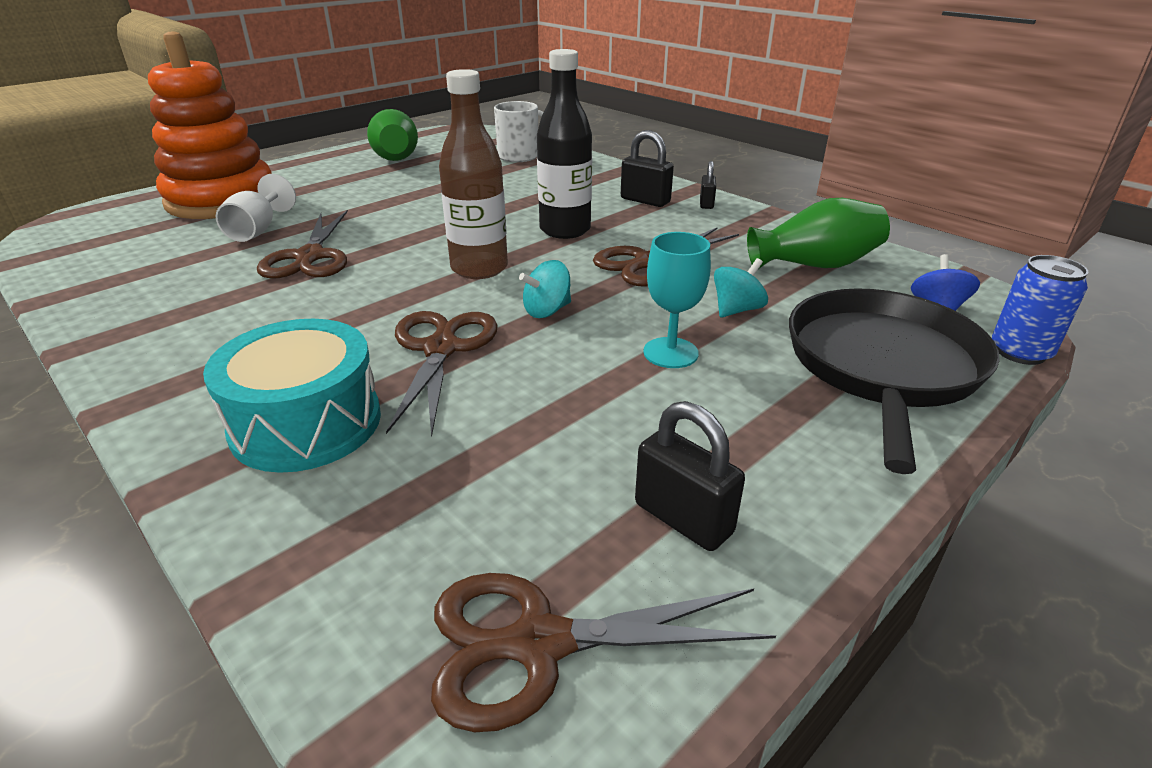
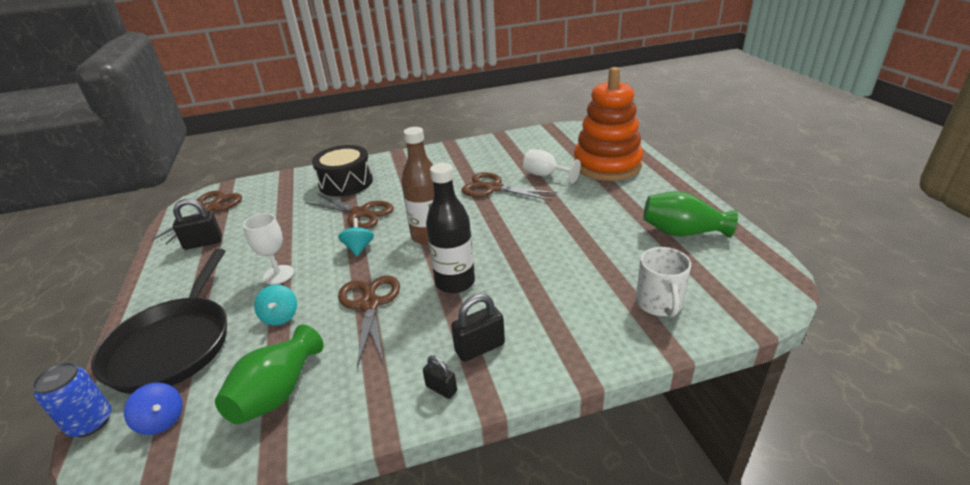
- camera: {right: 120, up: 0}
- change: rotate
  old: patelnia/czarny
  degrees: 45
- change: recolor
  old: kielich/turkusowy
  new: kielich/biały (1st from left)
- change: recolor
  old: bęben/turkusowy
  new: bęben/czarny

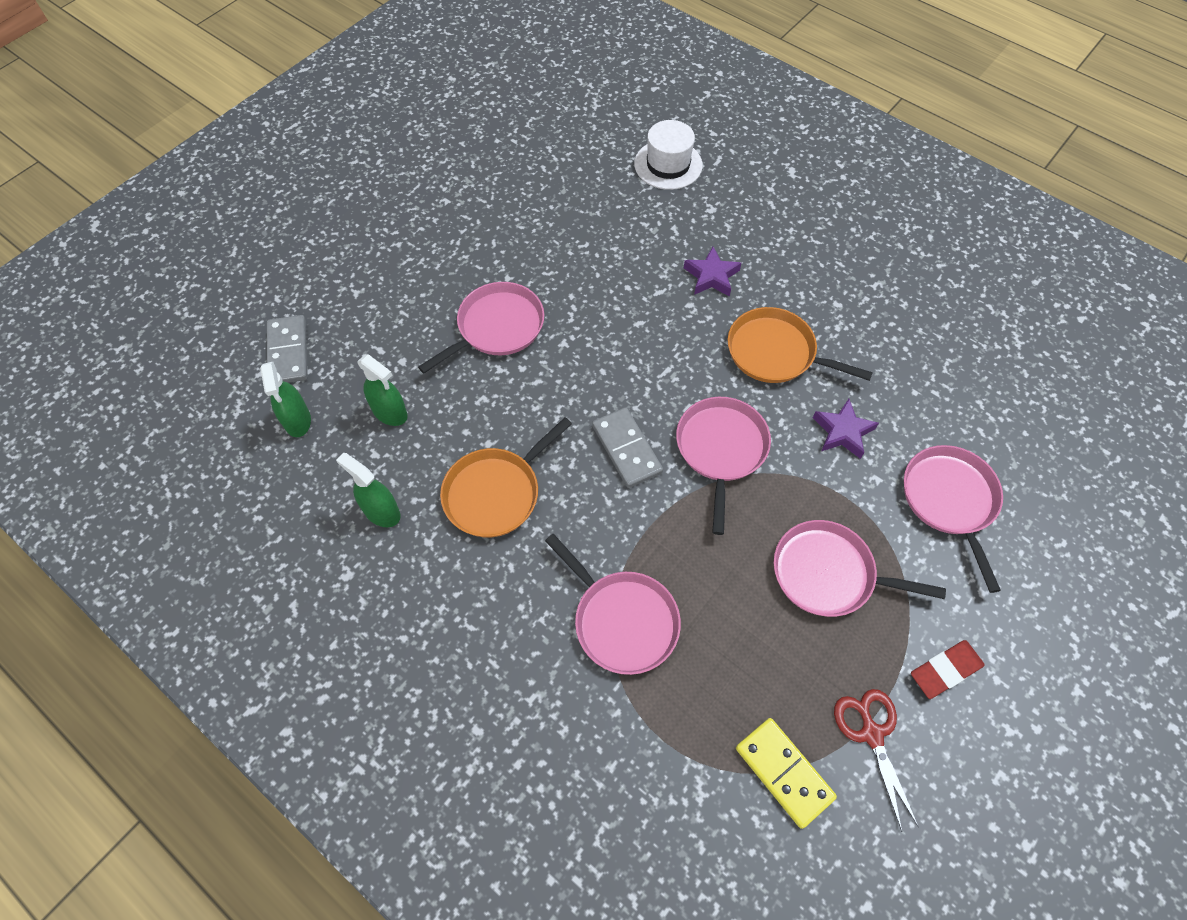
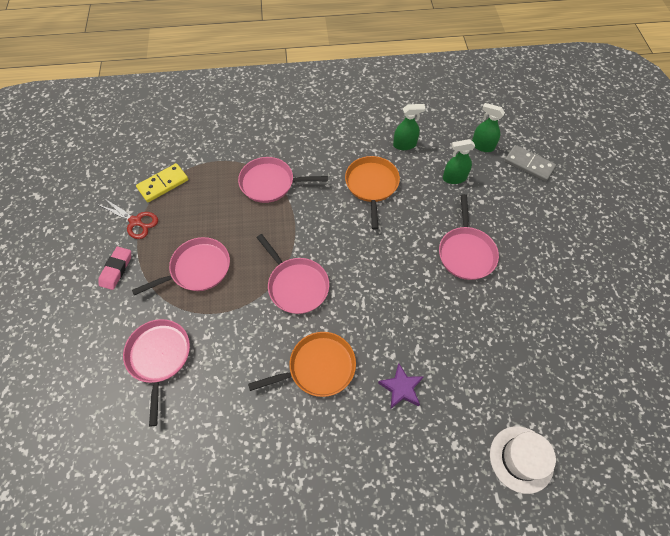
- camera: {right: 135, up: 0}
- change: recolor
  old: gumka do mazania/czerwony
  new: gumka do mazania/różowy
- change: rotate
  old: patelnia/różowy (5th from left in the first image)
  degrees: -135
- change: rotate
  old: kostka domina/żółty
  degrees: -45
- change: delete
  old: kostka domina/szary (2nd from left)
- change: delete
  old: gwiazda/fioletowy (2nd from left)

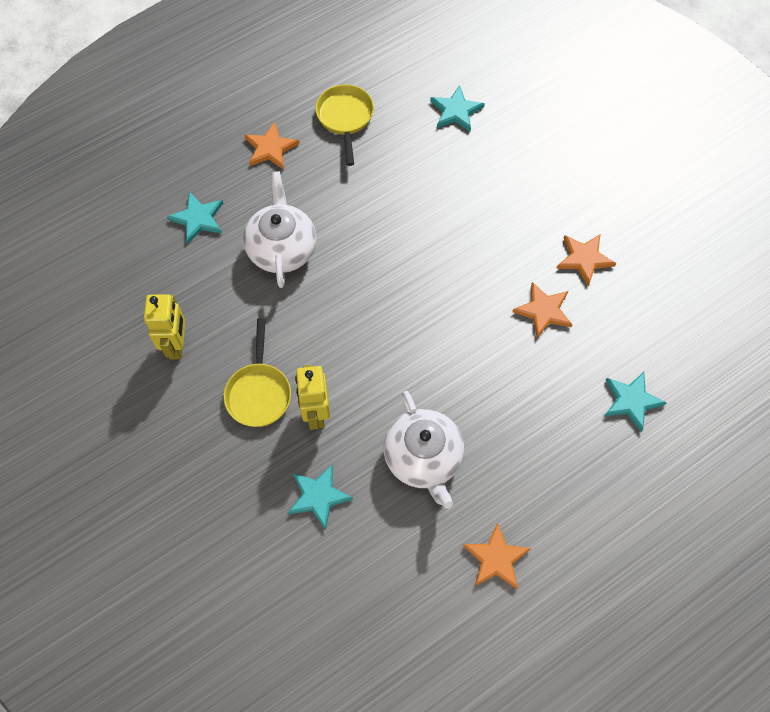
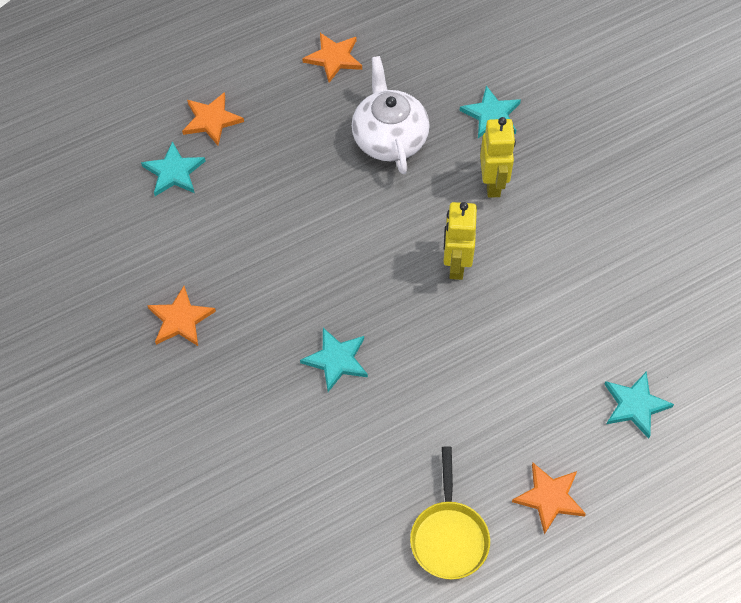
- camera: {right: -175, up: -5}
- change: move
  old: gwiazda/pomarańczowy (3rd from left in the first image)
  new: gwiazda/pomarańczowy (2nd from left)
- change: move
  old: gwiazda/turkusowy (3rd from left in the first image)
  new: gwiazda/turkusowy (2nd from left)
- change: move
  old: robot/żółty (1st from left)
- change: delete
  old: patelnia/żółty (1st from left)
- change: delete
  old: imbryk/biały (1st from left)

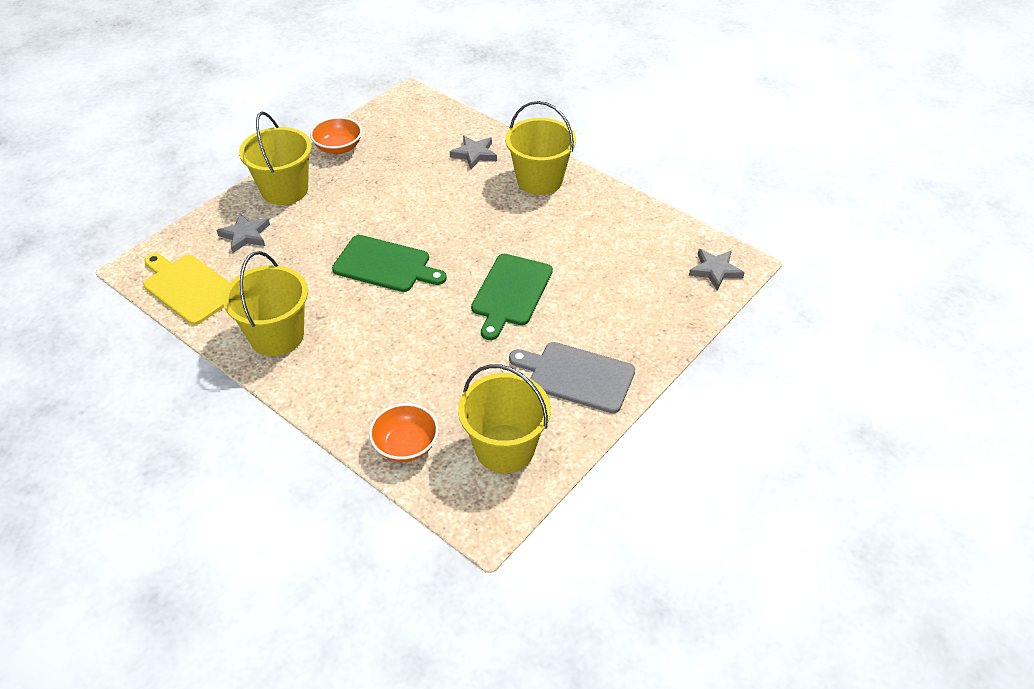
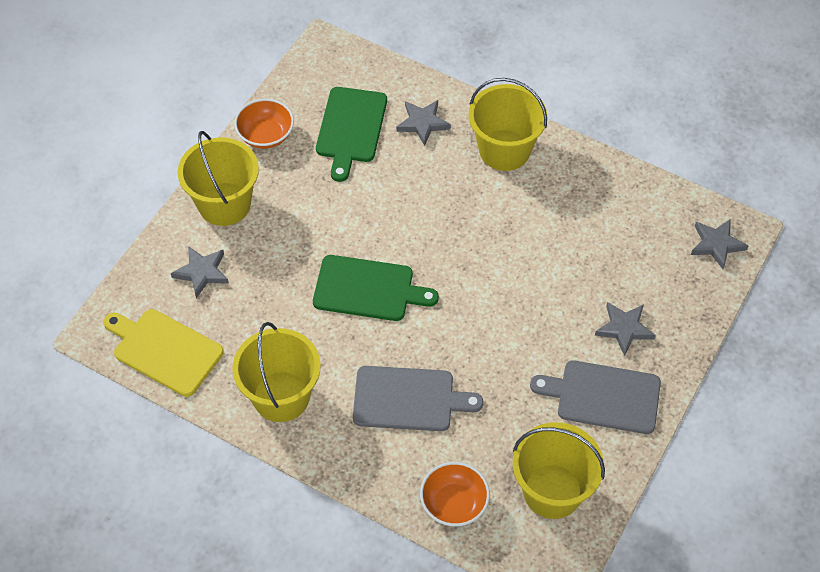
- camera: {right: -10, up: 10}
- change: move
  old: deska do krojenia/zielony (2nd from left in the first image)
  new: deska do krojenia/zielony (1st from left)
- change: insert
  new: deska do krojenia/szary (1st from left)
- change: insert
  new: gwiazda/szary (3rd from left)

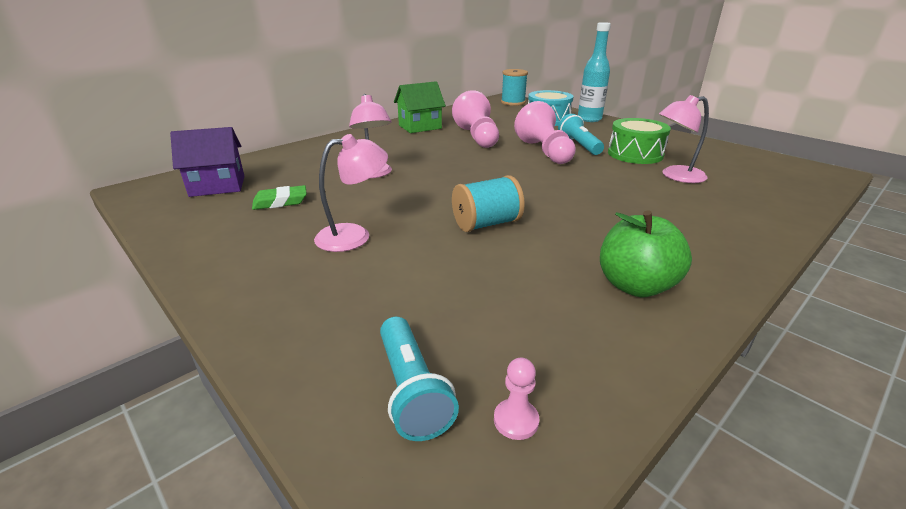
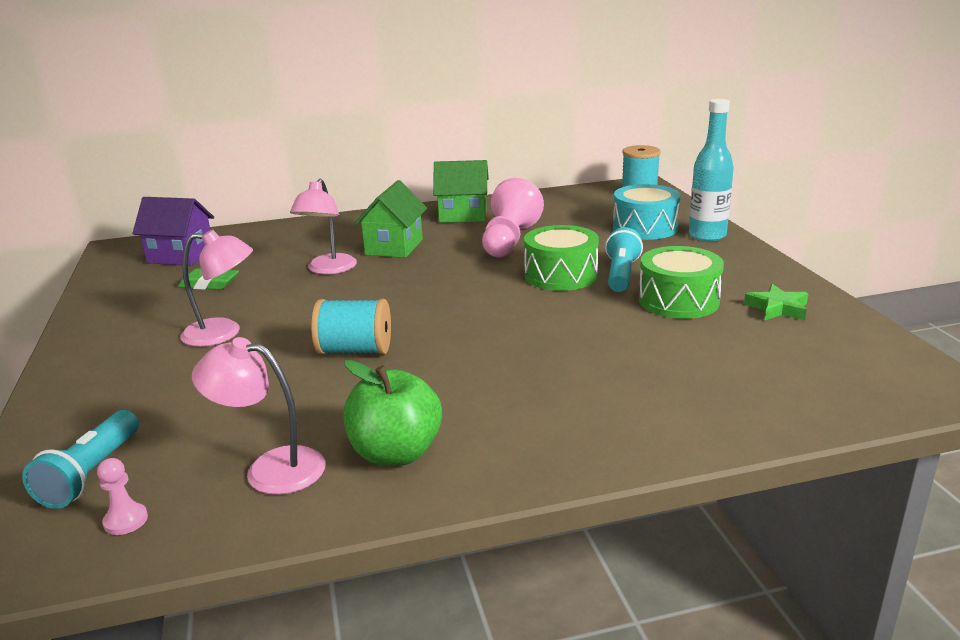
- camera: {right: 30, up: -5}
- change: move
  old: lampka/różowy (3rd from left in the first image)
  new: lampka/różowy (2nd from left)
- change: insert
  new: domek/zielony (1st from left)
- change: replace
  old: pionek/różowy (3rd from left)
  new: bęben/zielony (1st from left)
- change: insert
  new: gwiazda/zielony

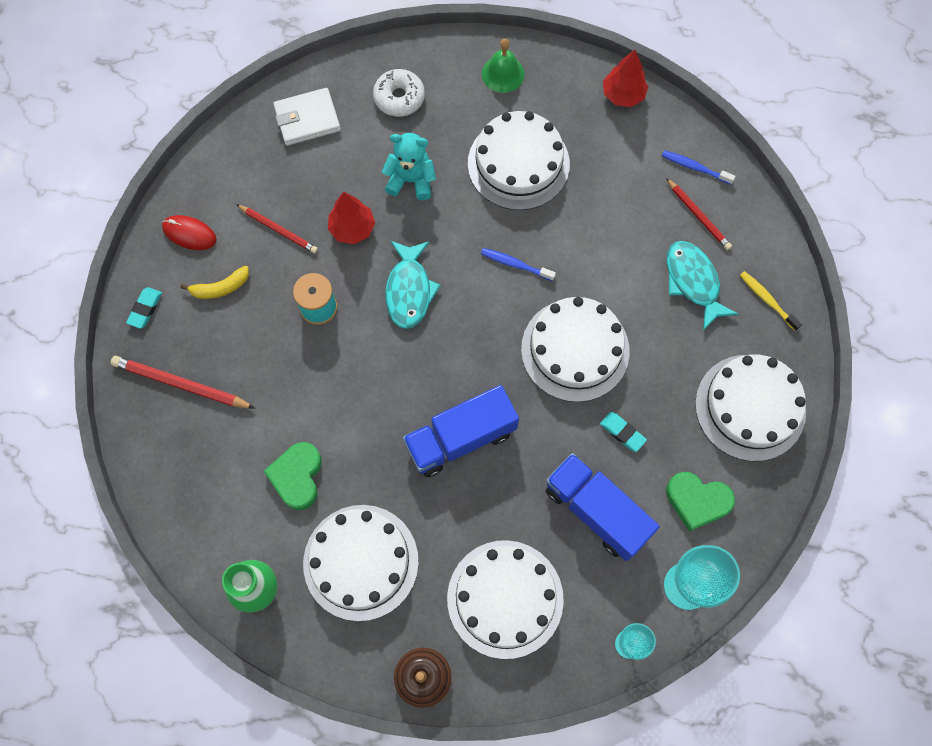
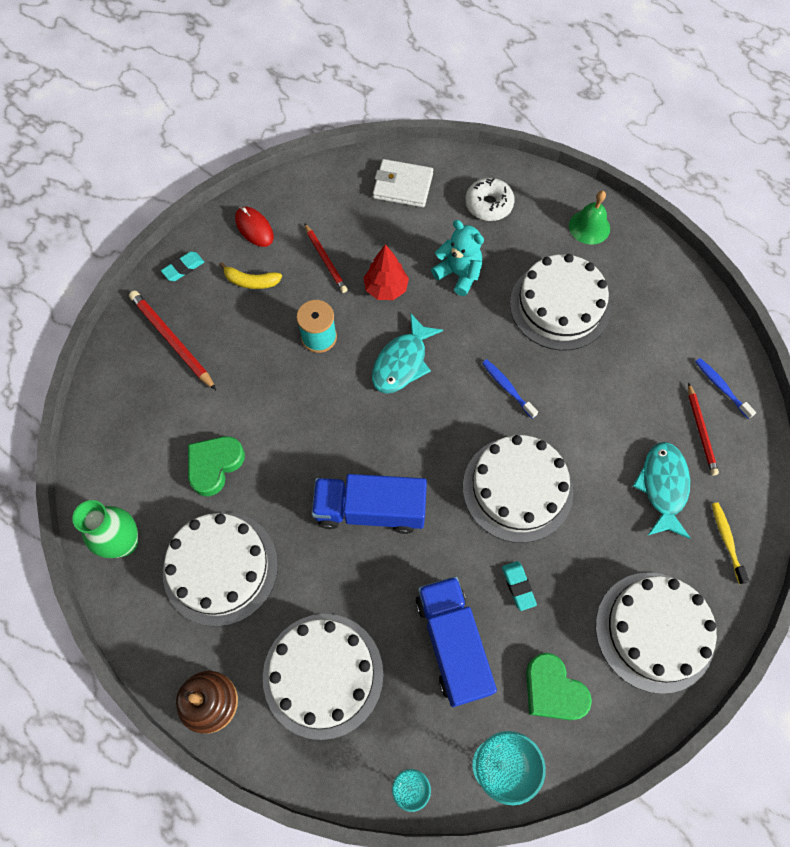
- camera: {right: 30, up: -5}
- change: delete
  old: drzewko/czerwony (2nd from left)

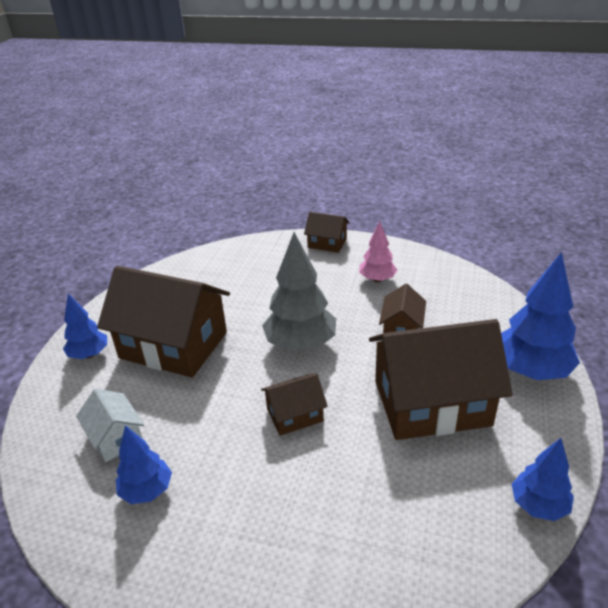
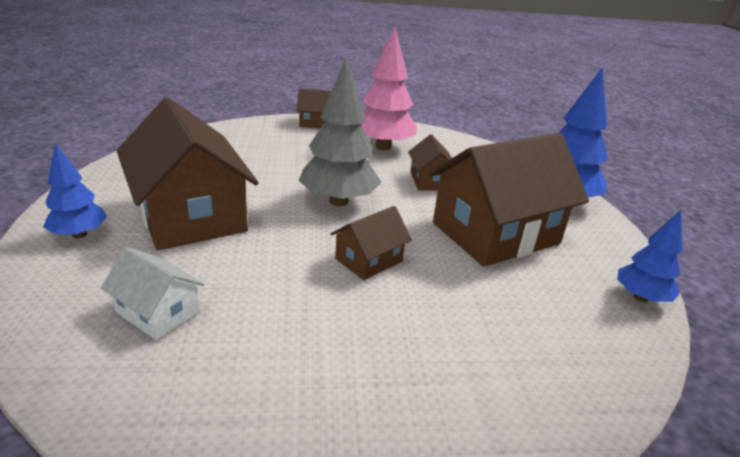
- camera: {right: -25, up: -5}
- change: rotate
  old: domek/brązowy (1st from left)
  degrees: 60
- change: resize
  old: drzewko/różowy
  factor: 1.7
- change: delete
  old: drzewko/niebieski (2nd from left)

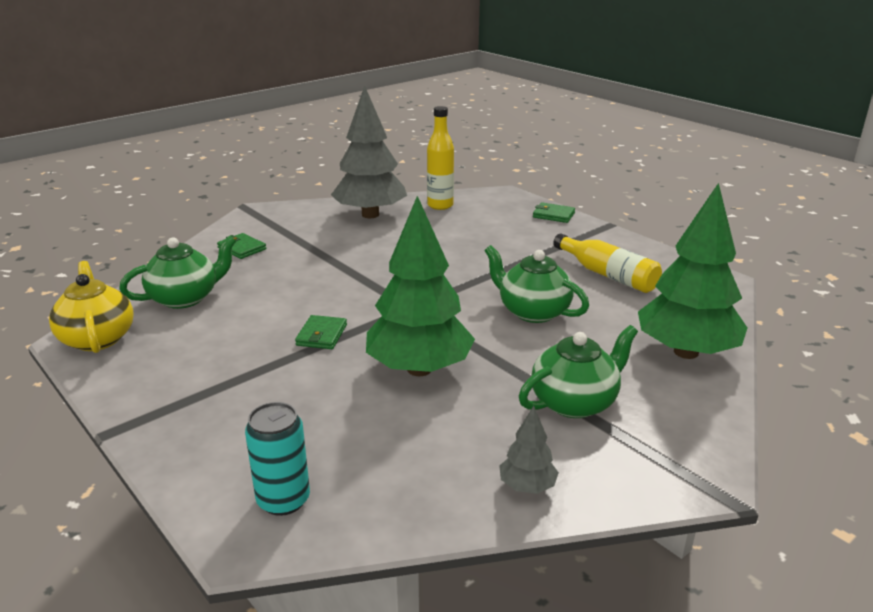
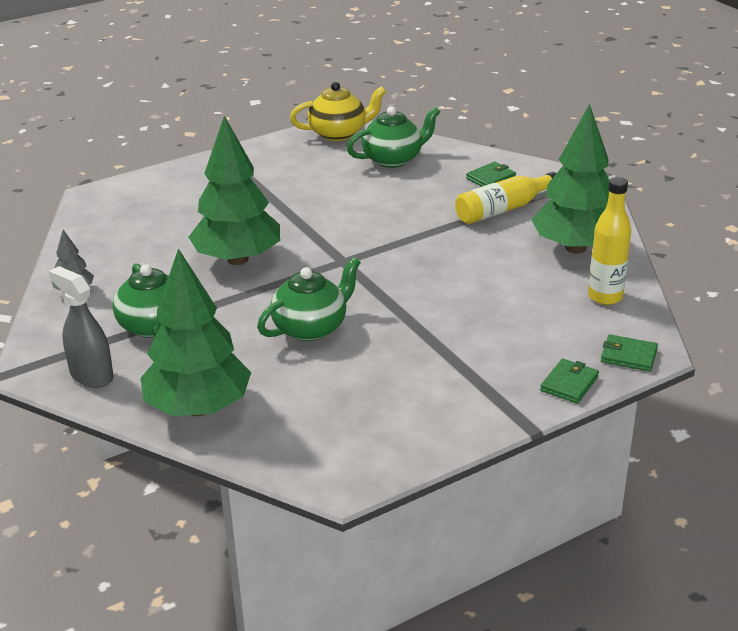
- camera: {right: 100, up: 5}
- change: insert
  new: spryskiwacz/szary
- change: rotate
  old: imbryk/zielony (1st from left in the first image)
  degrees: -90
- change: move
  old: butelka/żółty (2nd from left in the first image)
  new: butelka/żółty (1st from left)
- change: recolor
  old: drzewko/szary (1st from left)
  new: drzewko/zielony (3rd from left)
- change: move
  old: portfel/zielony (2nd from left in the first image)
  new: portfel/zielony (3rd from left)
- change: delete
  old: puszka/turkusowy

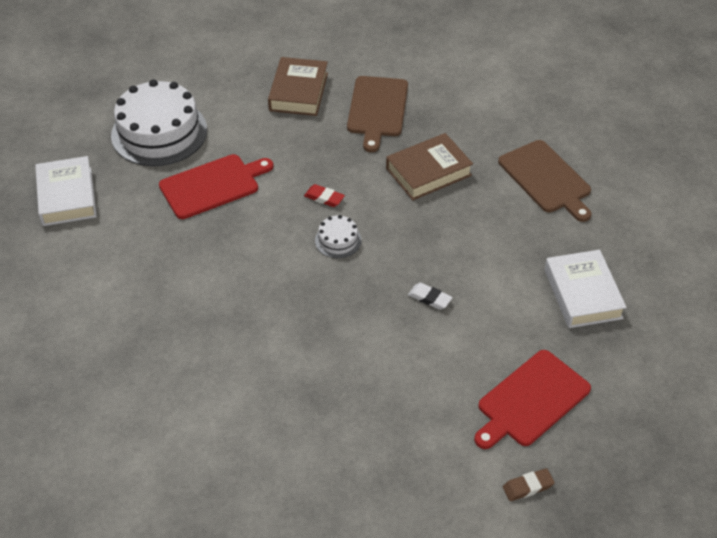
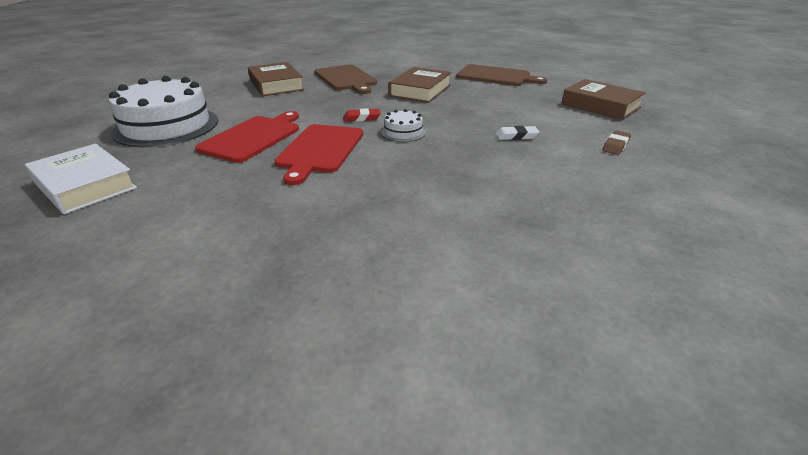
- camera: {right: -35, up: -15}
- change: move
  old: deska do krojenia/czerwony (2nd from left)
- change: recolor
  old: książka/biały (2nd from left)
  new: książka/brązowy (3rd from left)
- change: move
  old: gumka do mazania/brązowy

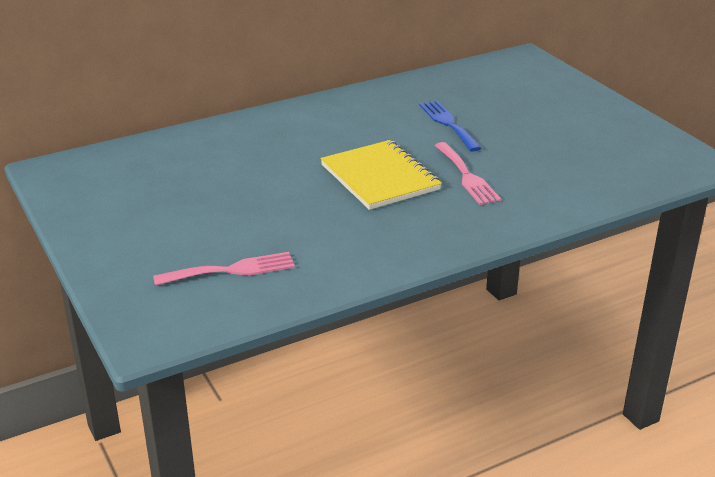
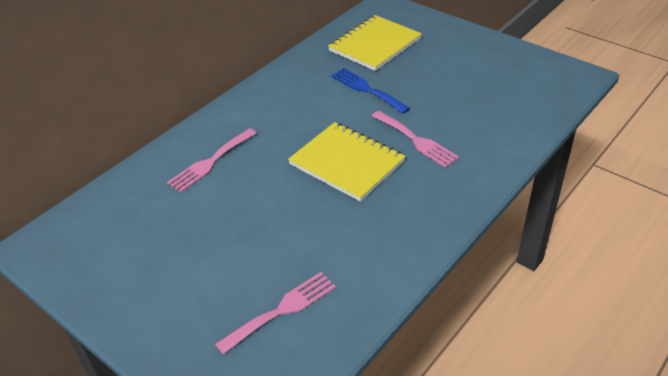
- camera: {right: -20, up: 10}
- change: insert
  new: widelec/różowy (1st from left)
- change: insert
  new: zeszyt/żółty (2nd from left)

